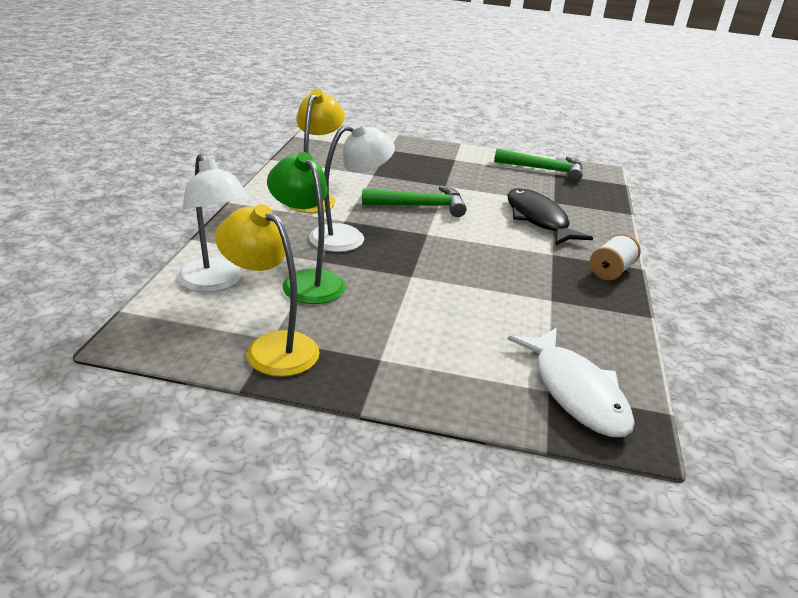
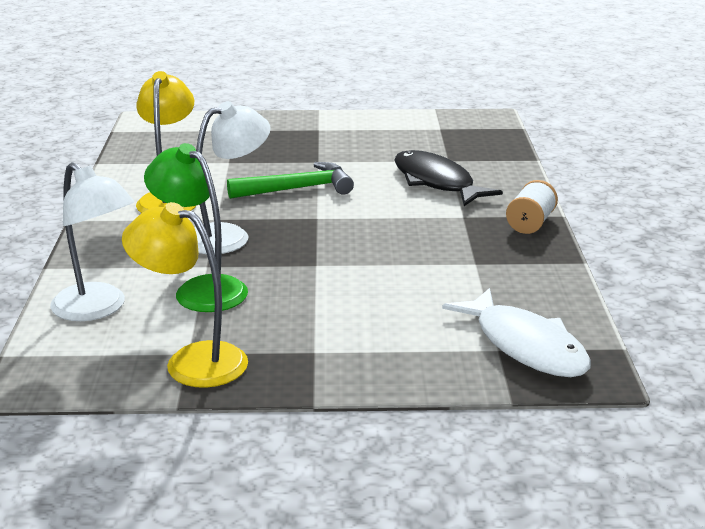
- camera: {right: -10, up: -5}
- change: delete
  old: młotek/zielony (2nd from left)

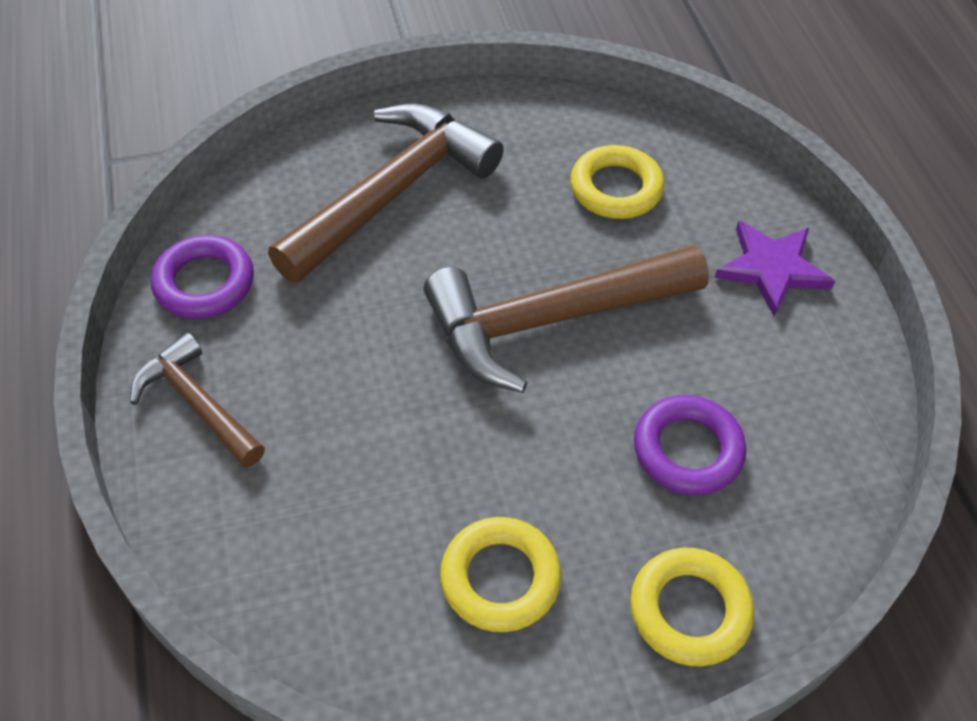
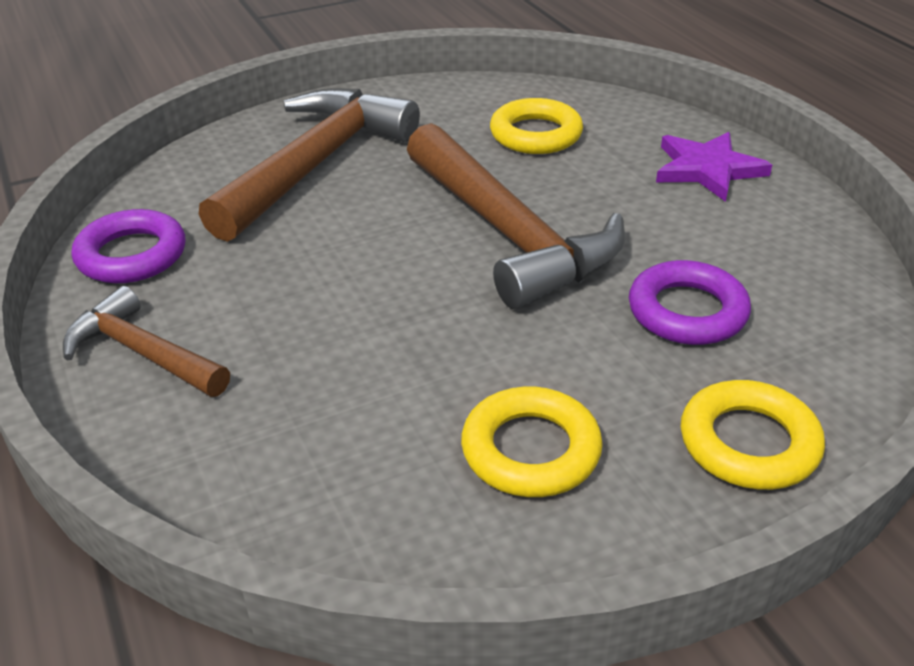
- camera: {right: -10, up: -15}
- change: rotate
  old: młotek/brązowy (3rd from left)
  degrees: -90

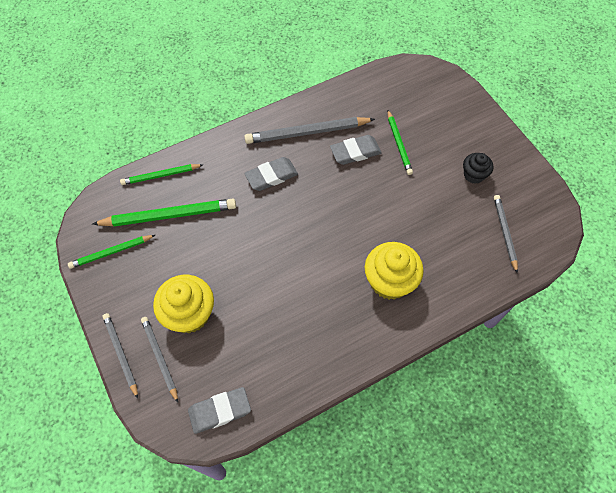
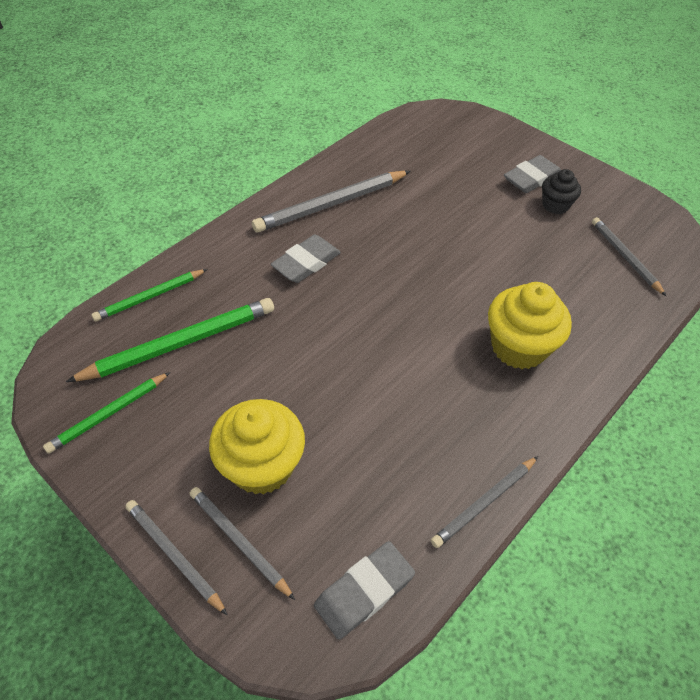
- camera: {right: -20, up: -10}
- change: insert
  new: ołówek/szary (4th from left)
- change: move
  old: gumka do mazania/szary (3rd from left)
- change: delete
  old: ołówek/zielony (4th from left)

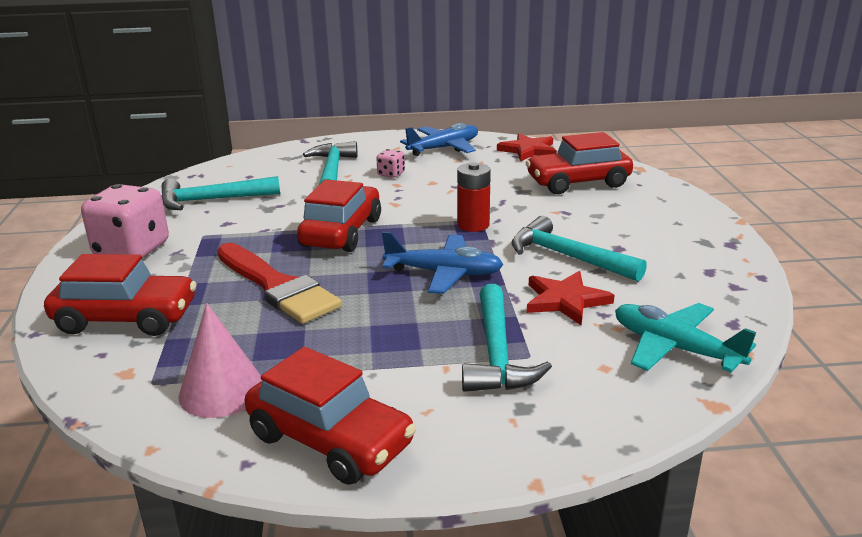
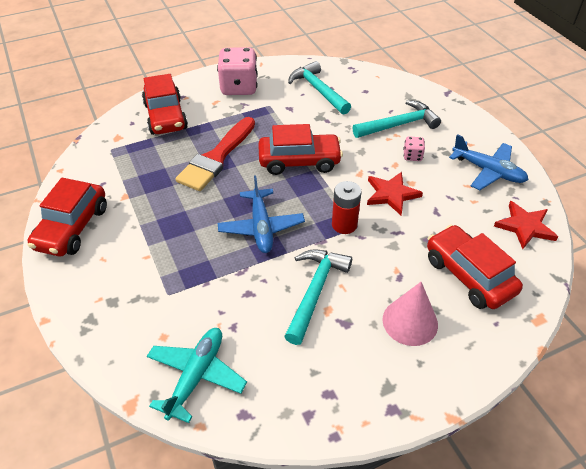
- camera: {right: 70, up: 20}
- change: move
  old: gwiazda/czerwony (2nd from left in the first image)
  new: gwiazda/czerwony (1st from left)
- change: move
  old: stożek/różowy
- change: delete
  old: młotek/turkusowy (3rd from left)

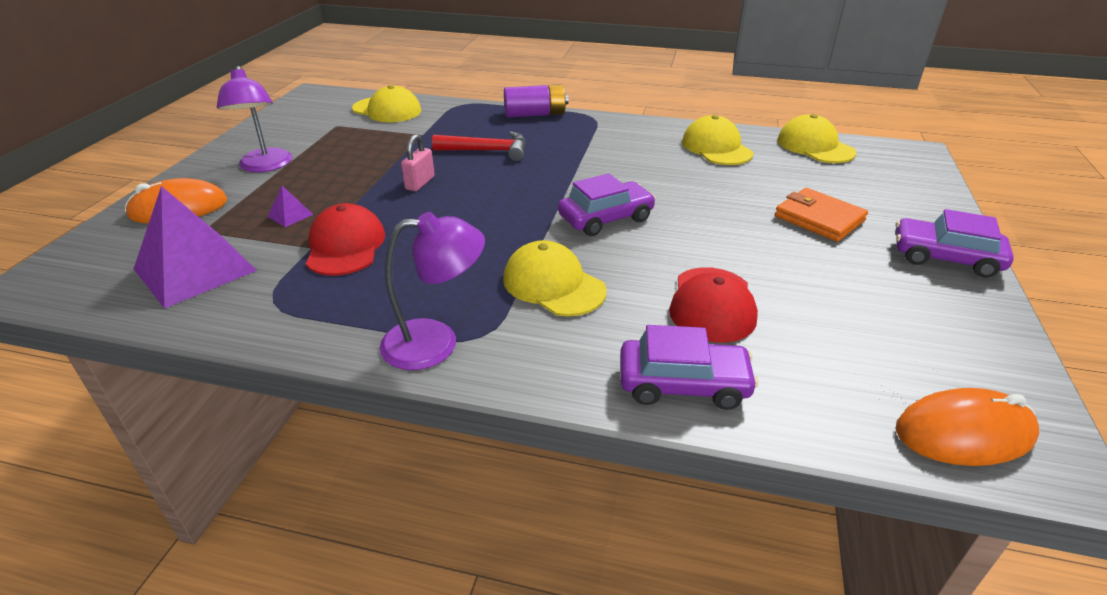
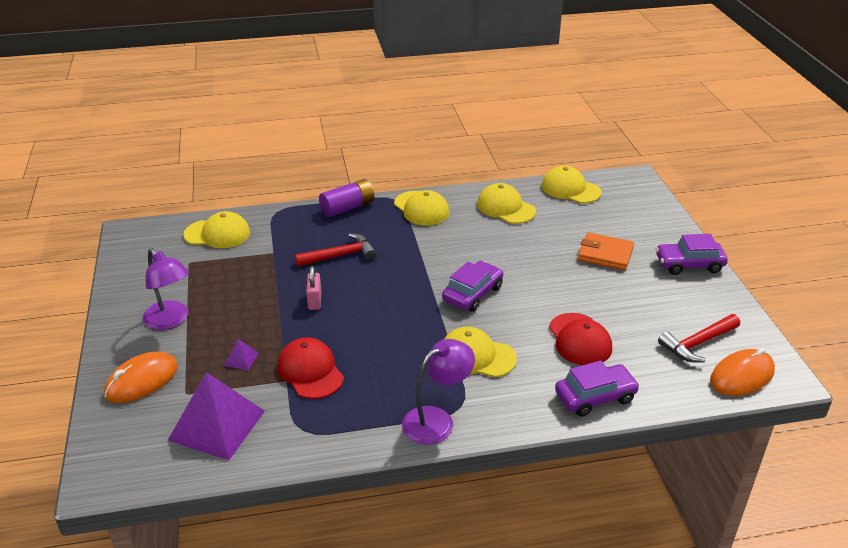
- camera: {right: -25, up: 0}
- change: insert
  new: czapka/żółty (2nd from left)
- change: insert
  new: młotek/czerwony (2nd from left)

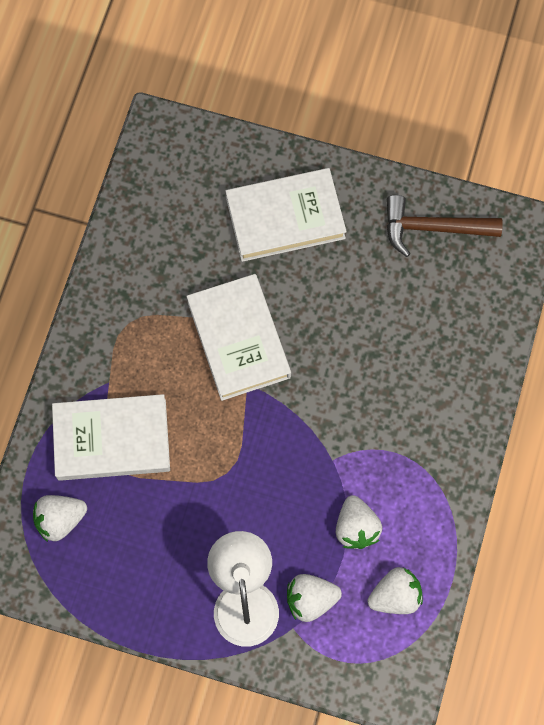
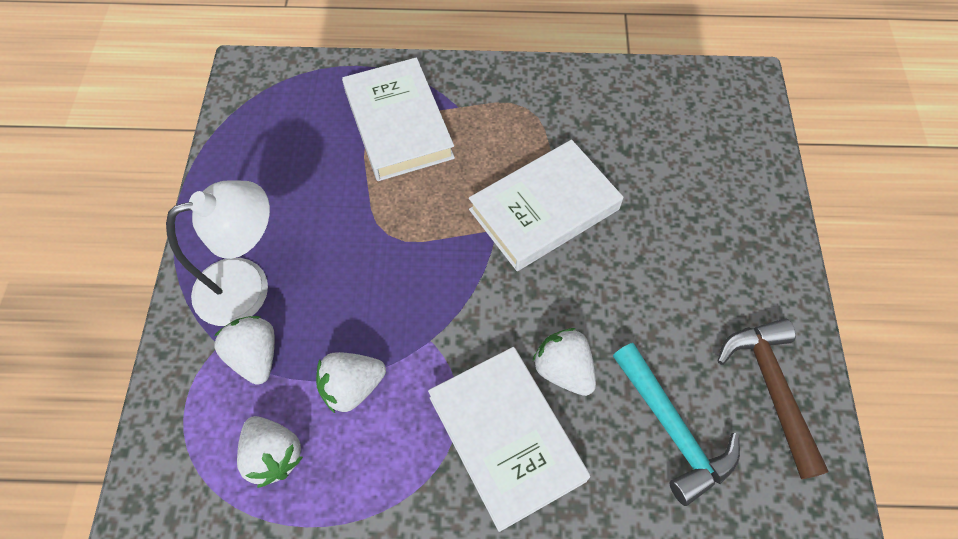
- camera: {right: 75, up: -10}
- change: move
  old: książka/biały (3rd from left in the first image)
  new: książka/biały (2nd from left)
- change: move
  old: truskawka/biały (1st from left in the first image)
  new: truskawka/biały (4th from left)
- change: insert
  new: młotek/turkusowy

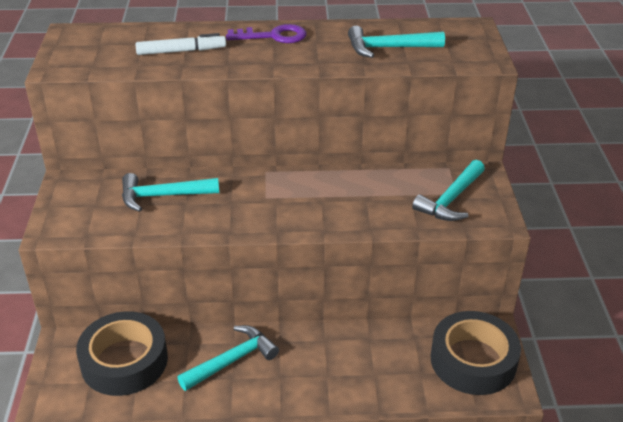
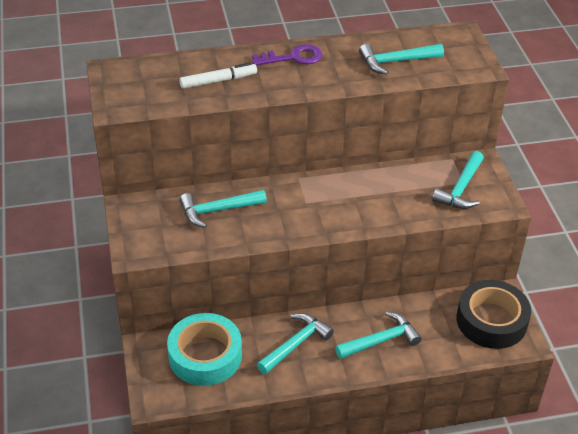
- camera: {right: -10, up: 5}
- change: recolor
  old: taśma klejąca/czarny (1st from left)
  new: taśma klejąca/turkusowy
- change: insert
  new: młotek/turkusowy (3rd from left)

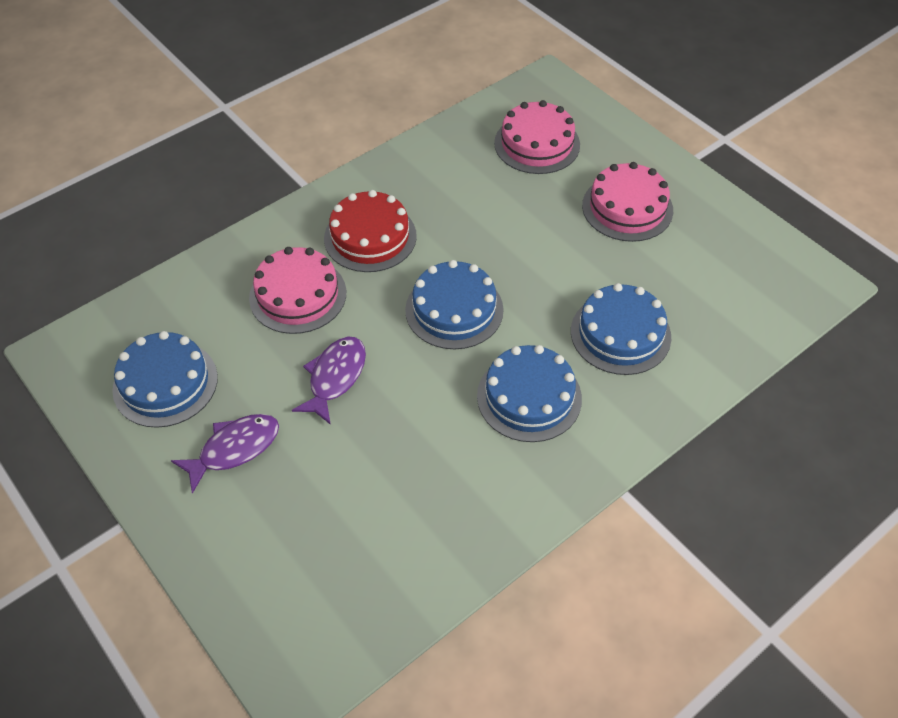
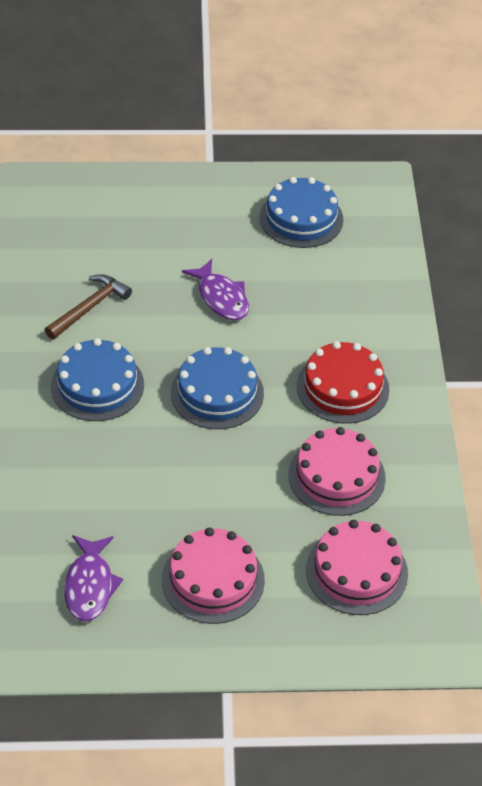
- camera: {right: 125, up: -5}
- change: insert
  new: młotek/brązowy
- change: move
  old: ryba/fioletowy (1st from left)
- change: move
  old: tort/różowy (1st from left in the first image)
  new: tort/różowy (2nd from left)
- change: delete
  old: tort/niebieski (4th from left)

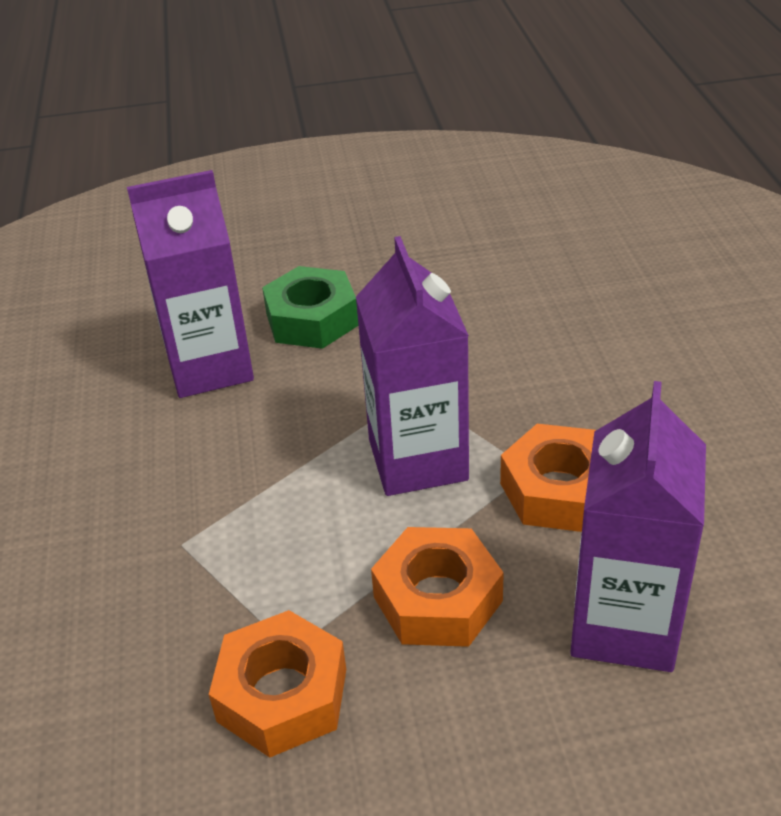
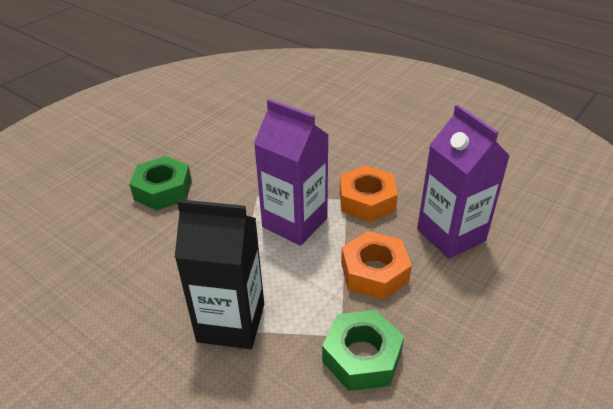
- camera: {right: -45, up: 0}
- change: insert
  new: karton mleka/czarny
- change: recolor
  old: nakrętka/pomarańczowy (1st from left)
  new: nakrętka/zielony (2nd from left)
- change: delete
  old: karton mleka/fioletowy (1st from left)

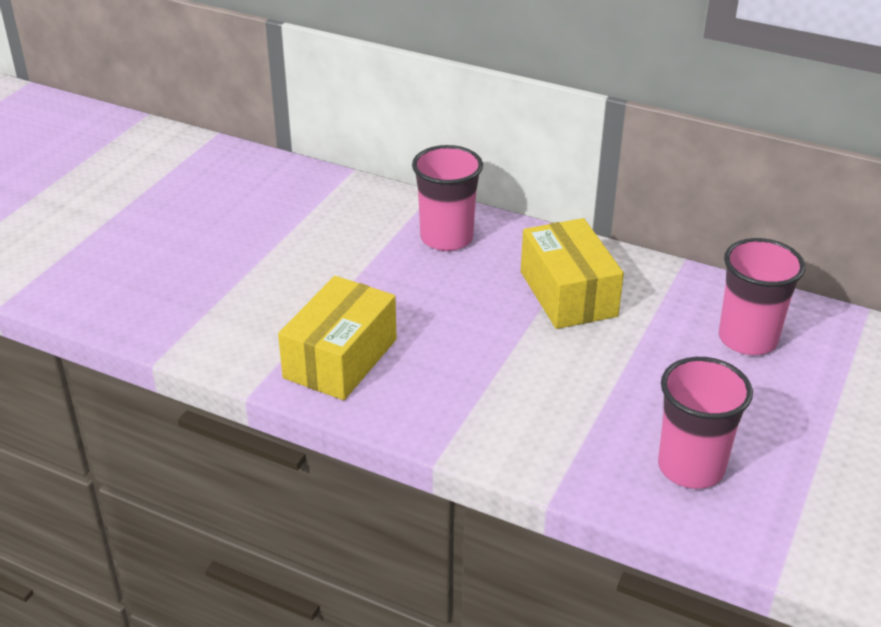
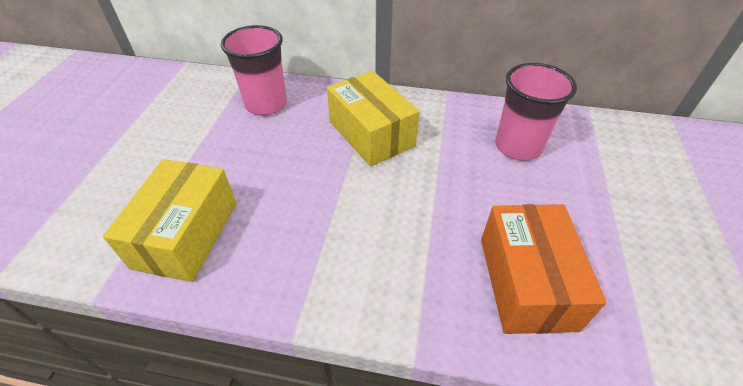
- camera: {right: -15, up: 10}
- change: replace
  old: szklanka/różowy (2nd from left)
  new: pudełko/pomarańczowy

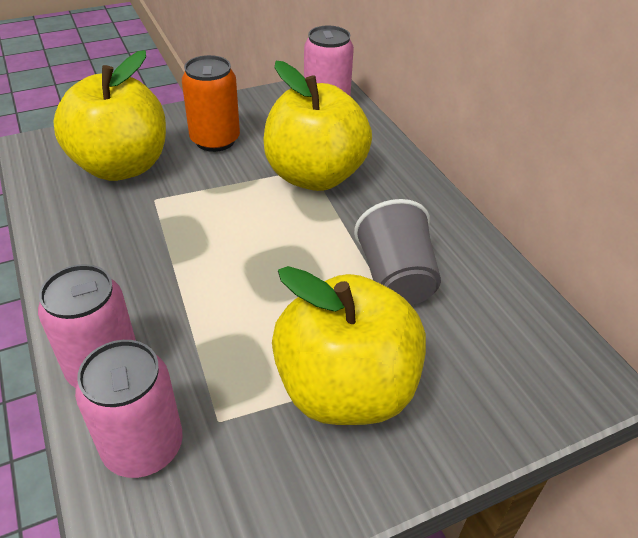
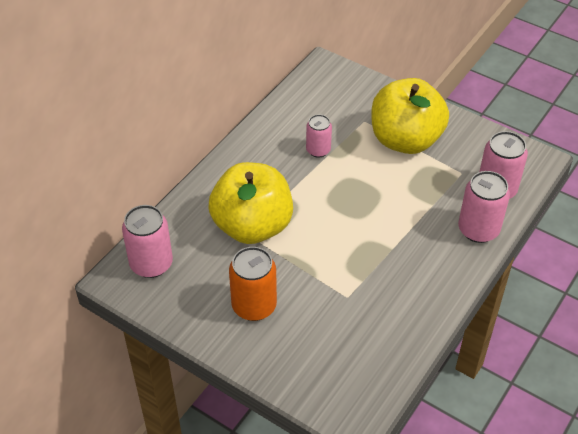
- camera: {right: -120, up: 5}
- change: replace
  old: szklanka/szary
  new: puszka/różowy (2nd from left)
- change: delete
  old: jabłko/żółty (1st from left)

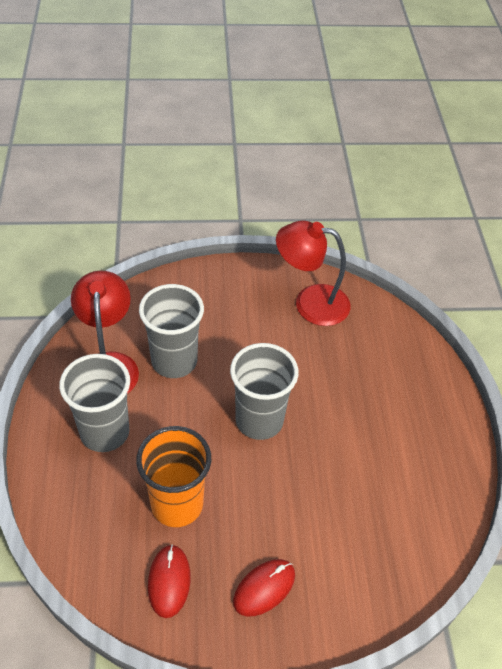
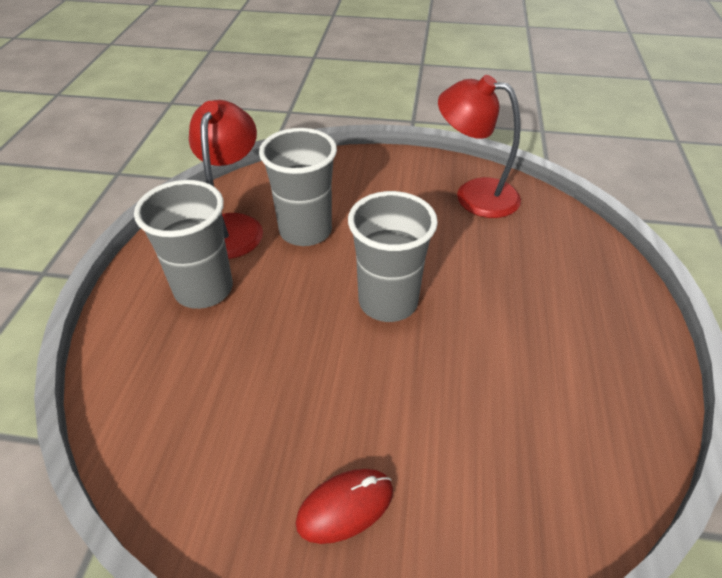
- camera: {right: 15, up: -5}
- change: delete
  old: szklanka/pomarańczowy
- change: delete
  old: myszka/czerwony (1st from left)

